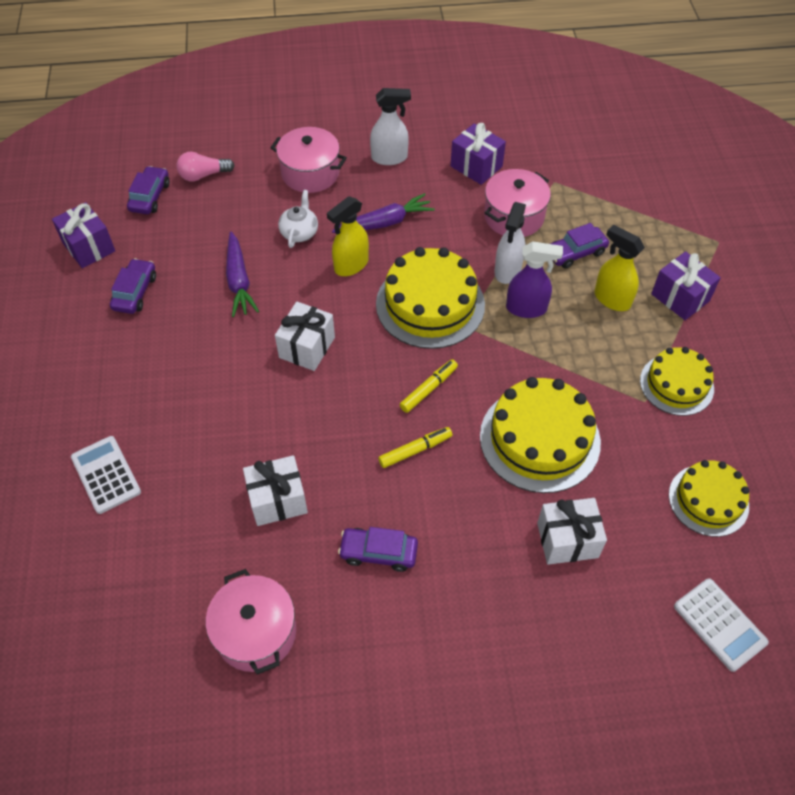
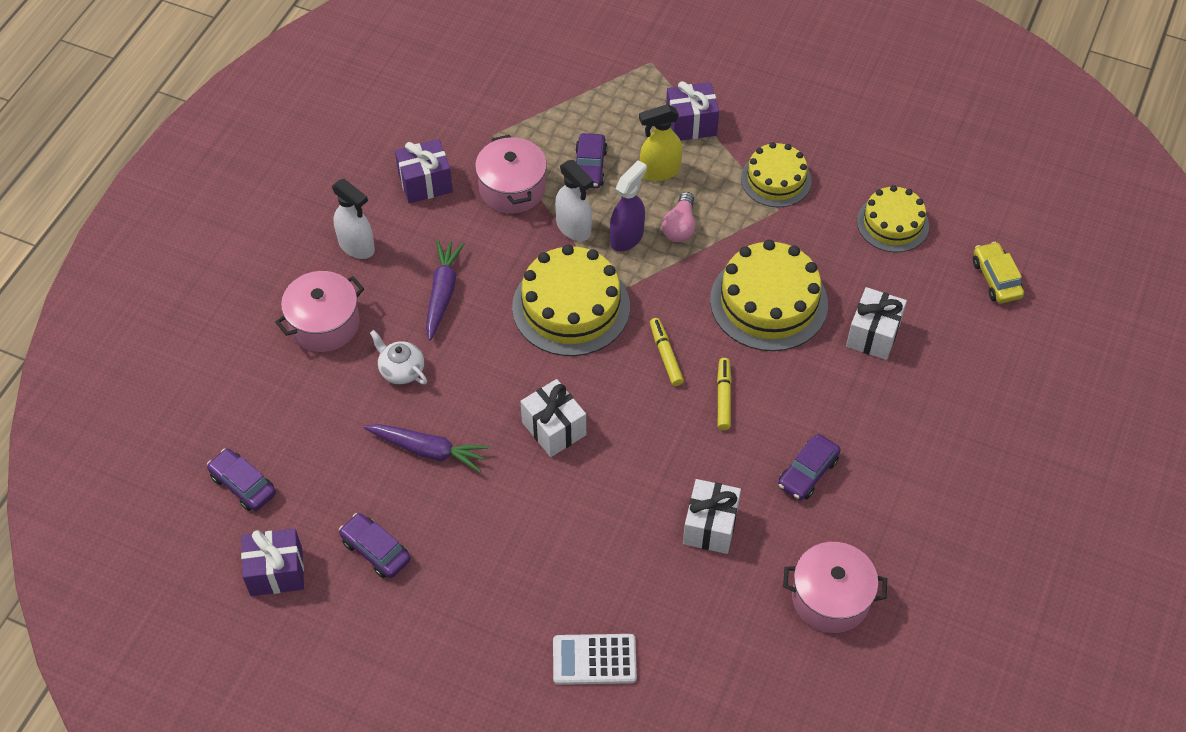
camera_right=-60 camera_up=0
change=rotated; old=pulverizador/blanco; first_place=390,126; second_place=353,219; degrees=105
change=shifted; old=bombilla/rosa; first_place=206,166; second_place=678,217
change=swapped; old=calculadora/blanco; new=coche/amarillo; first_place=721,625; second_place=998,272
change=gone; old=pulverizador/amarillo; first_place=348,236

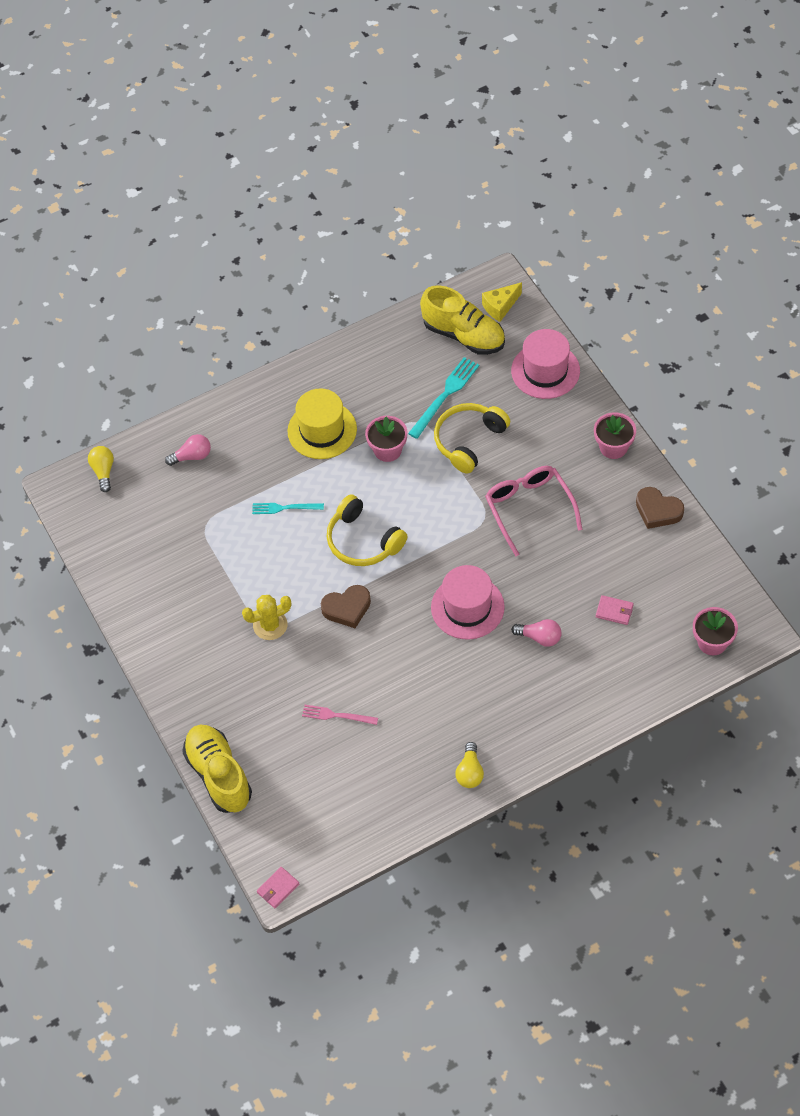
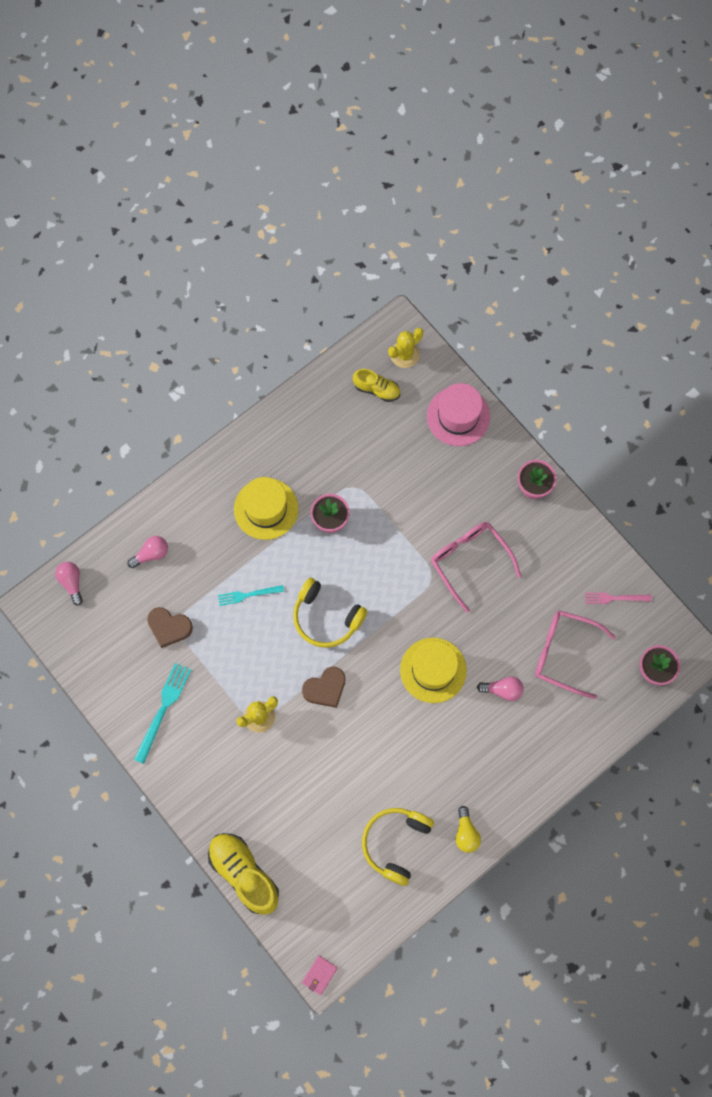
camera_right=-15 camera_up=15
change=repainted; old=bombilla/amarillo; new=bombilla/rosa; first_place=101,469; second_place=69,584
change=shifted; old=tenedor/turquesa; first_place=443,398; second_place=162,713
change=shifted; old=corazón/marrón; first_place=660,508; second_place=170,627
change=scaled; old=zapato/amarillo; first_place=462,320; second_place=376,385; factor=0.58
change=shifted; old=auriculares/amarillo; first_place=472,438; second_place=398,847
change=swapped; old=queso/amarillo; new=cactus/amarillo; first_place=502,302; second_place=405,348
change=repainted; old=sombrero/rosa; new=sombrero/amarillo; first_place=468,602; second_place=433,670
change=swapped; old=cartera/rosa; new=gafas/rosa; first_place=615,610; second_place=575,654
change=shifted; old=tenedor/rosa; first_place=340,715; second_place=618,598

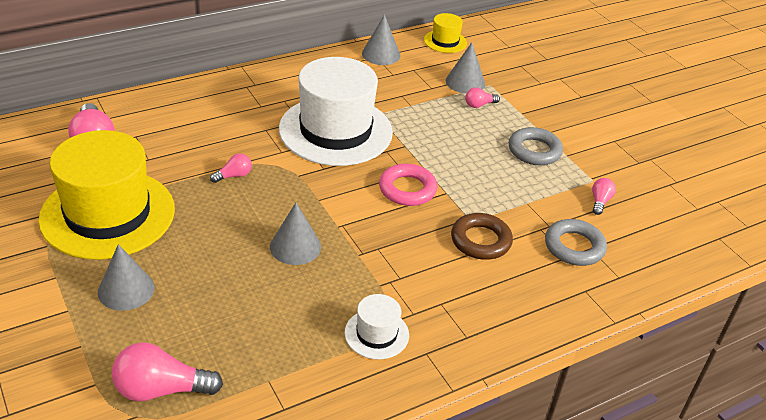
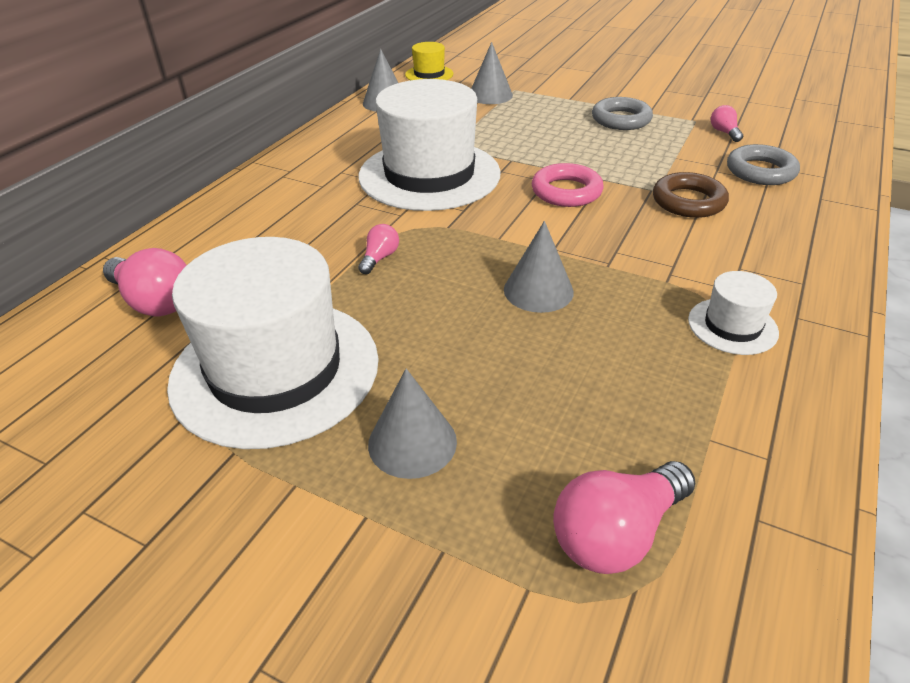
camera_right=-30 camera_up=0
change=repainted; old=sombrero/amarillo; new=sombrero/blanco; first_place=106,195; second_place=273,343
change=gone; old=bombilla/rosa; first_place=482,97

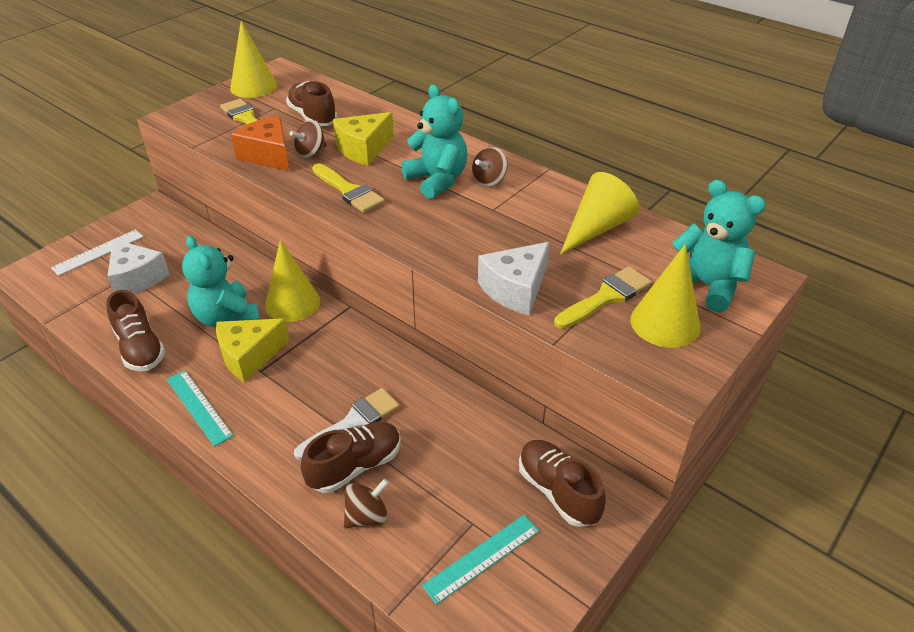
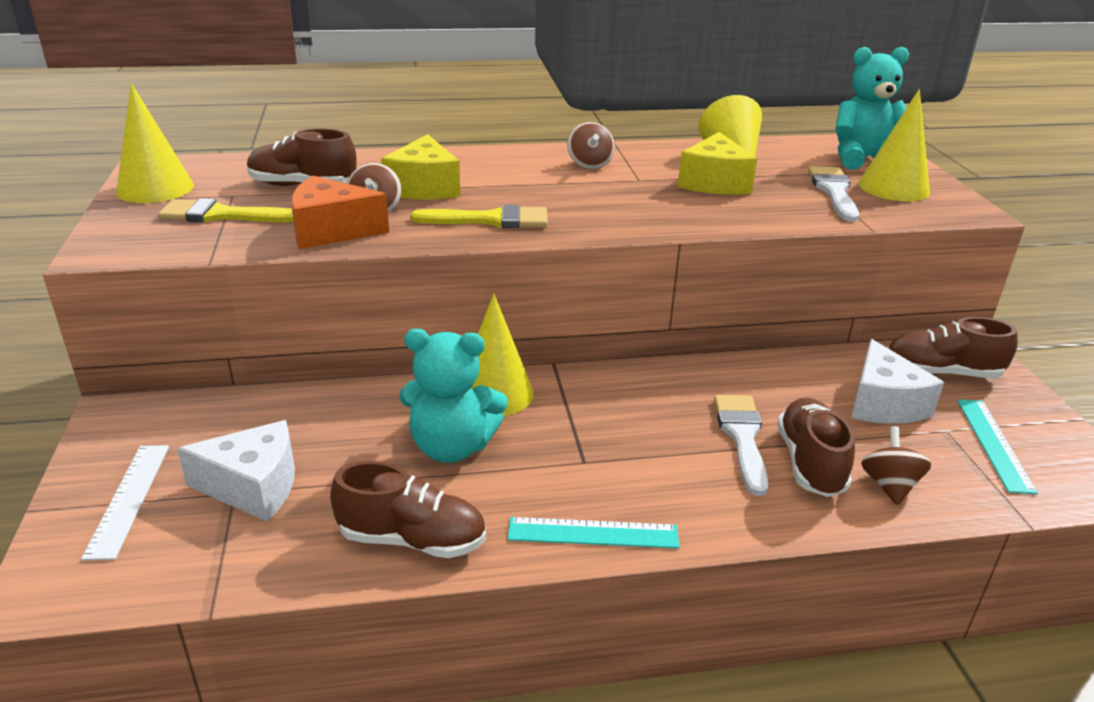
camera_right=-50 camera_up=-10
change=shifted; old=queso/amarillo; first_place=253,350; second_place=717,163
change=repainted; old=pincel/amarillo; new=pincel/blanco; first_place=603,297; second_place=833,194
change=shifted; old=queso/blanco; first_place=513,278; second_place=897,381
change=gone; old=osito/turquesa; first_place=434,141

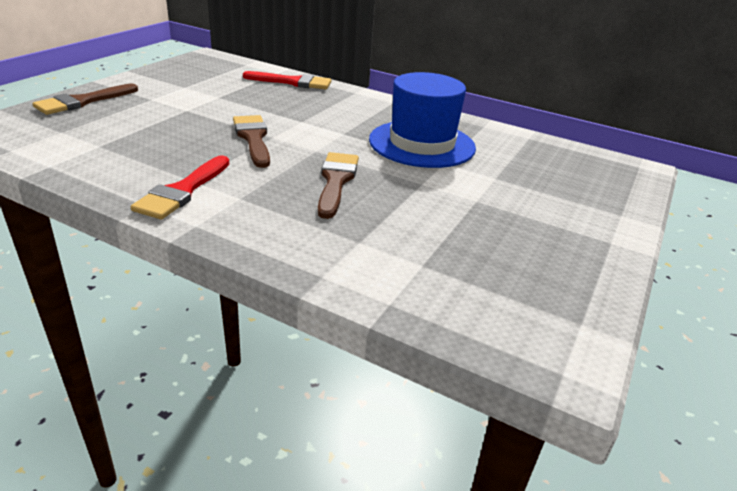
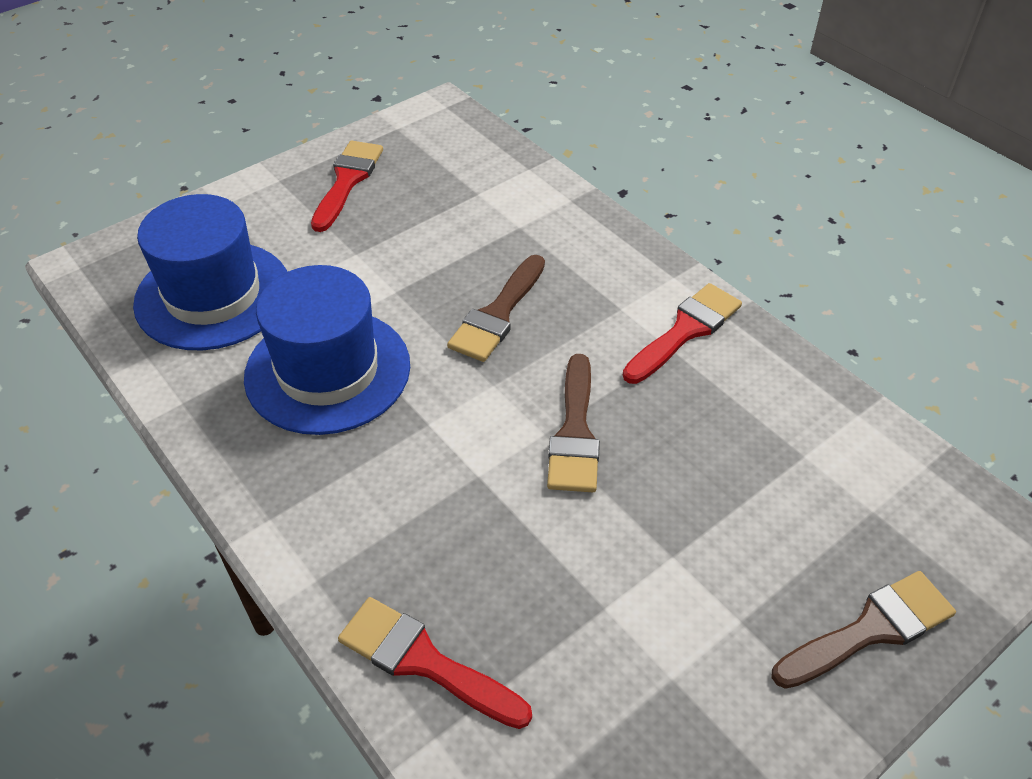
camera_right=-155 camera_up=15
change=new; new=sombrero/azul; second_place=210,272
change=new; new=pincel/rojo; second_place=347,186

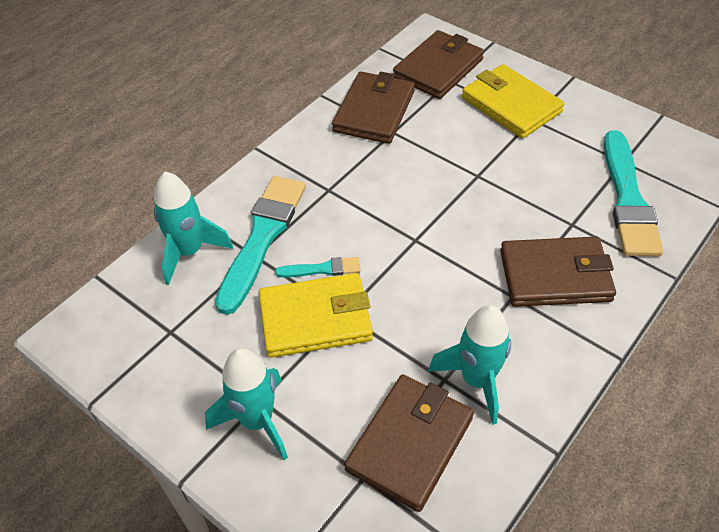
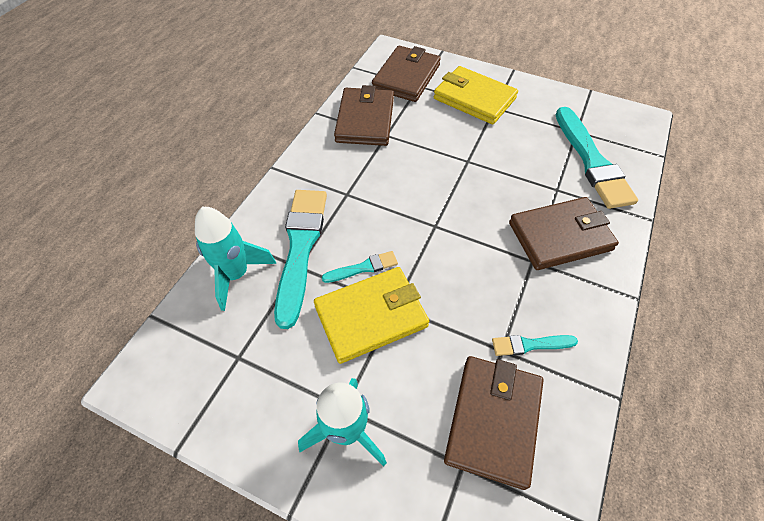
camera_right=-15 camera_up=5
change=swapped; old=cohete/turquesa; new=pincel/turquesa; first_place=469,365; second_place=535,345

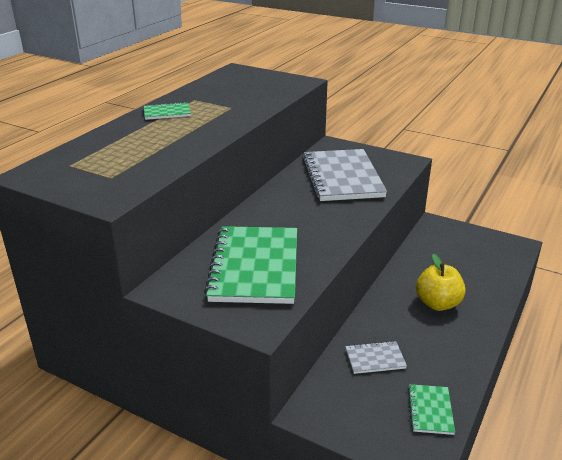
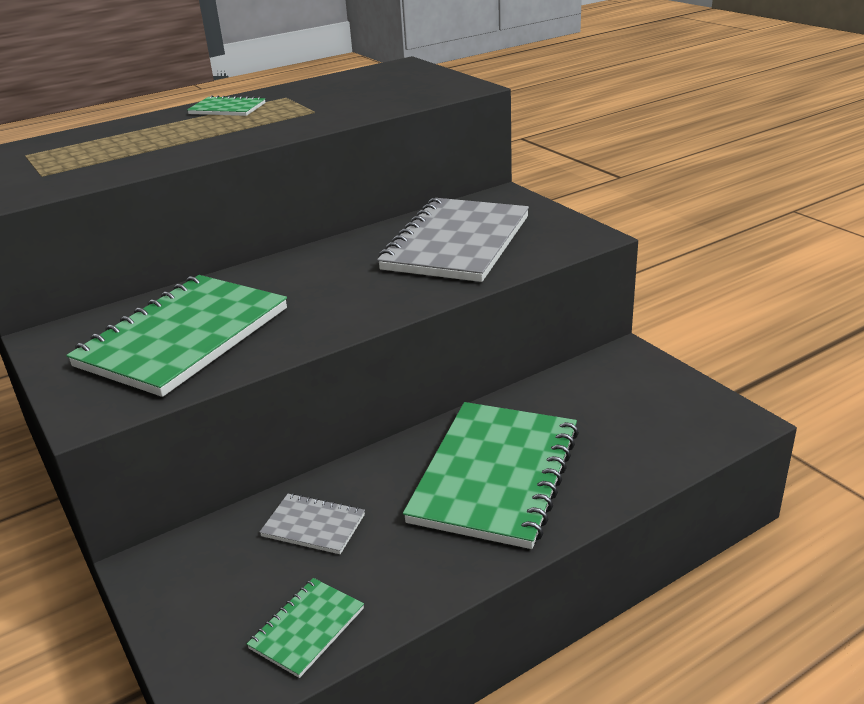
camera_right=30 camera_up=0
change=swapped; old=manzana/amarillo; new=cuaderno/verde; first_place=441,282; second_place=491,475

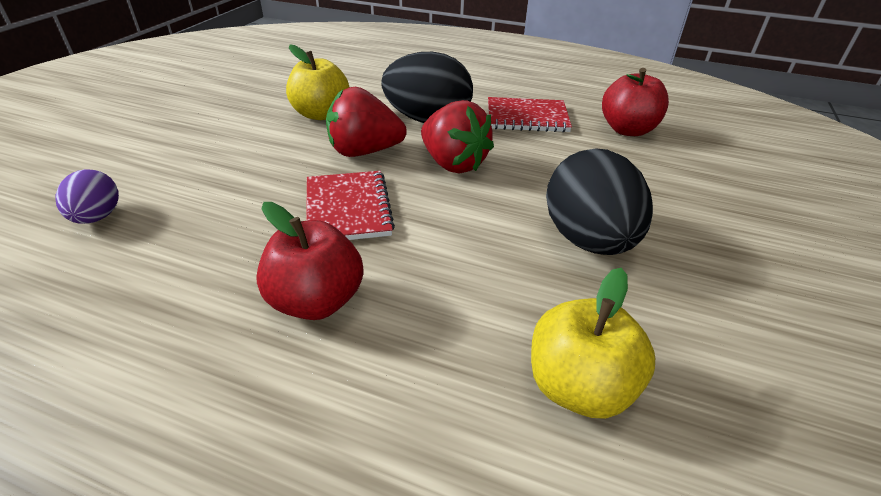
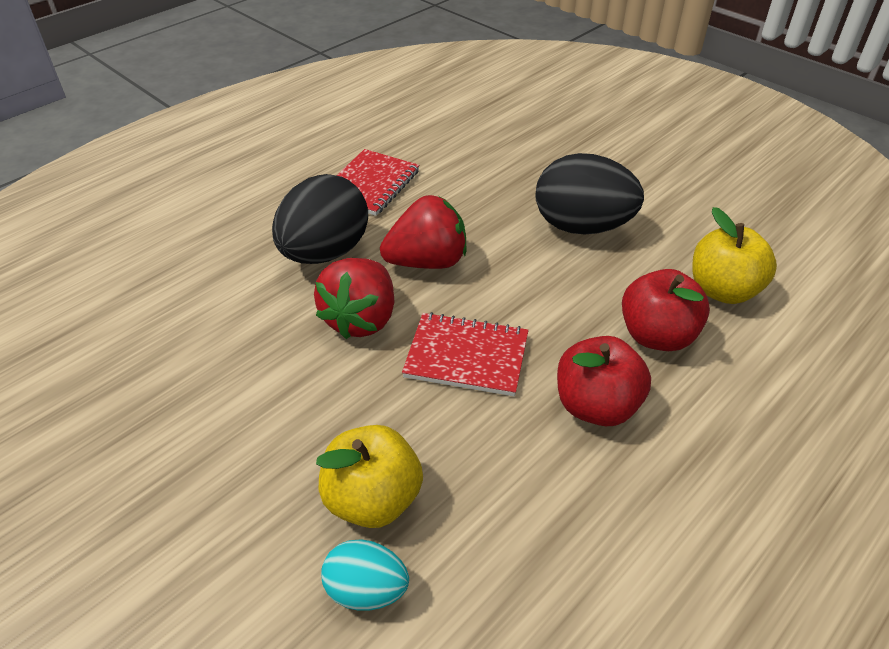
camera_right=-65 camera_up=5
change=shifted; old=manzana/amarillo; first_place=317,82; second_place=369,476
change=repainted; old=huevo/morado; new=huevo/turquesa; first_place=87,196; second_place=365,575
change=shifted; old=manzana/rojo; first_place=635,102; second_place=666,310

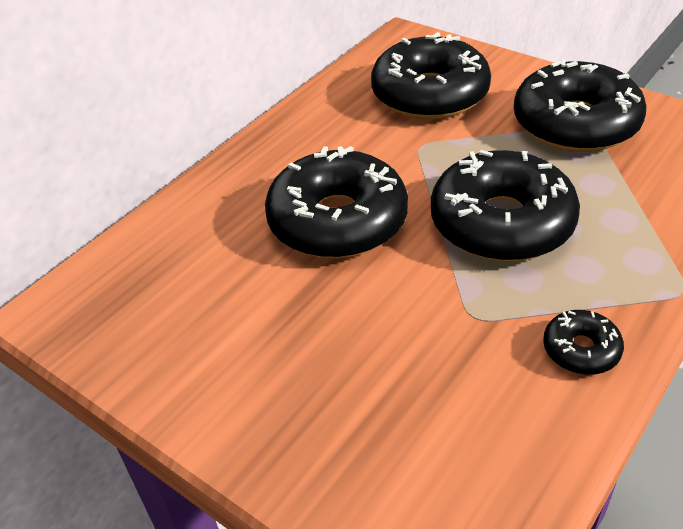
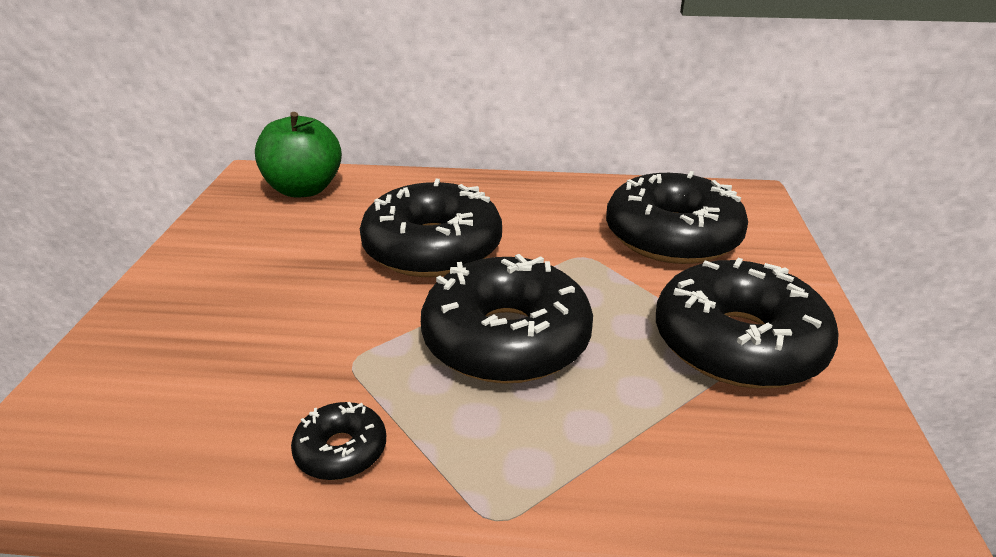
camera_right=55 camera_up=-10
change=new; new=manzana/verde; second_place=298,155

